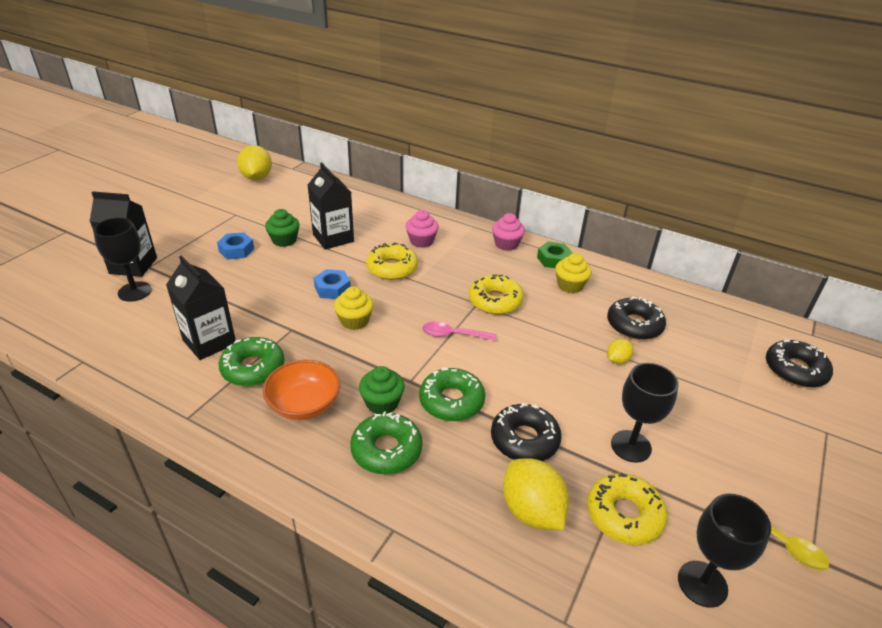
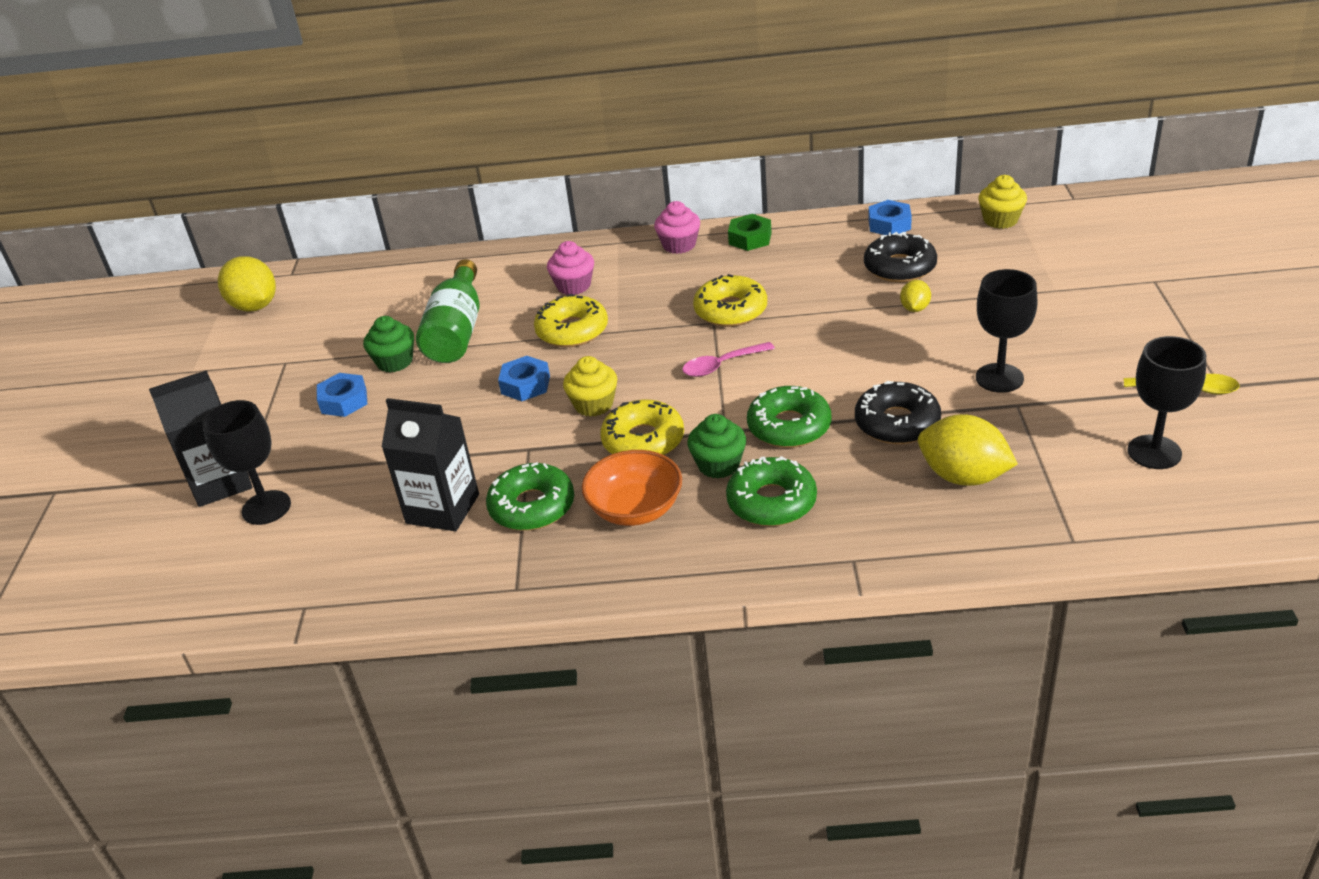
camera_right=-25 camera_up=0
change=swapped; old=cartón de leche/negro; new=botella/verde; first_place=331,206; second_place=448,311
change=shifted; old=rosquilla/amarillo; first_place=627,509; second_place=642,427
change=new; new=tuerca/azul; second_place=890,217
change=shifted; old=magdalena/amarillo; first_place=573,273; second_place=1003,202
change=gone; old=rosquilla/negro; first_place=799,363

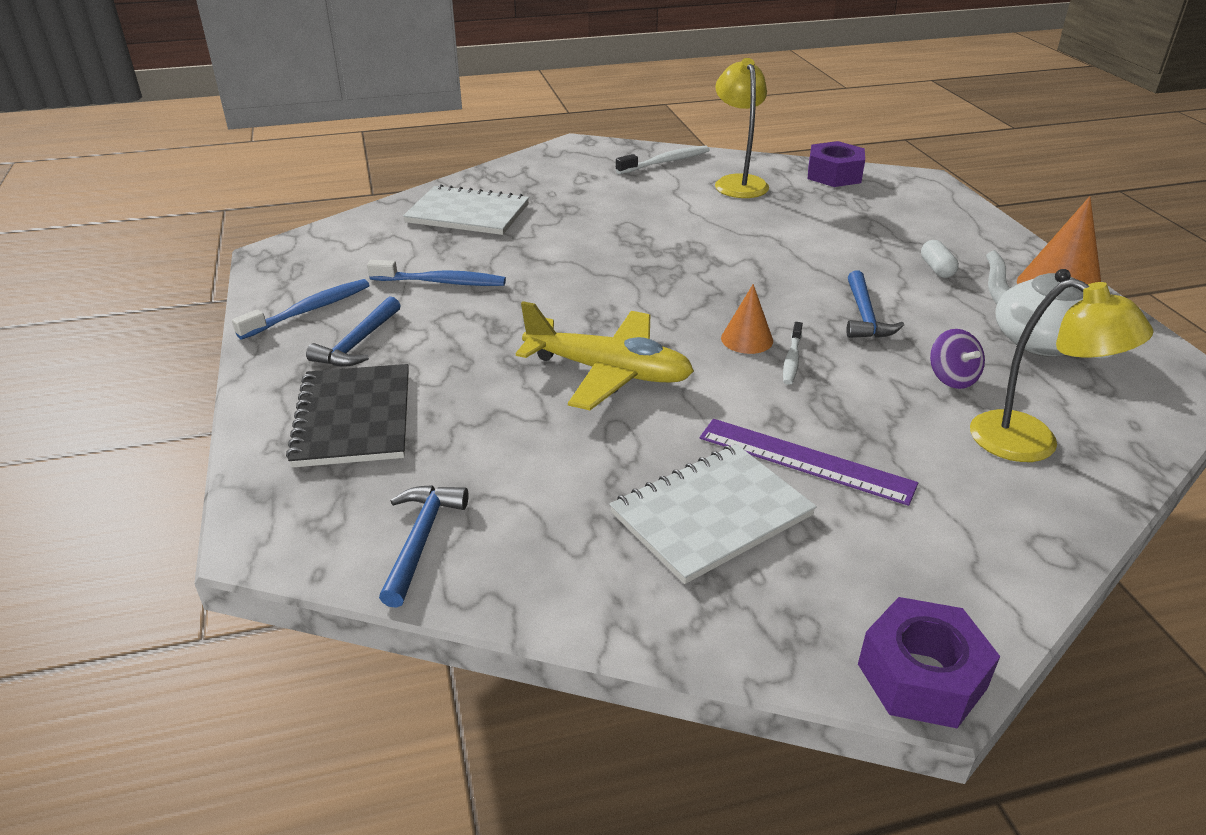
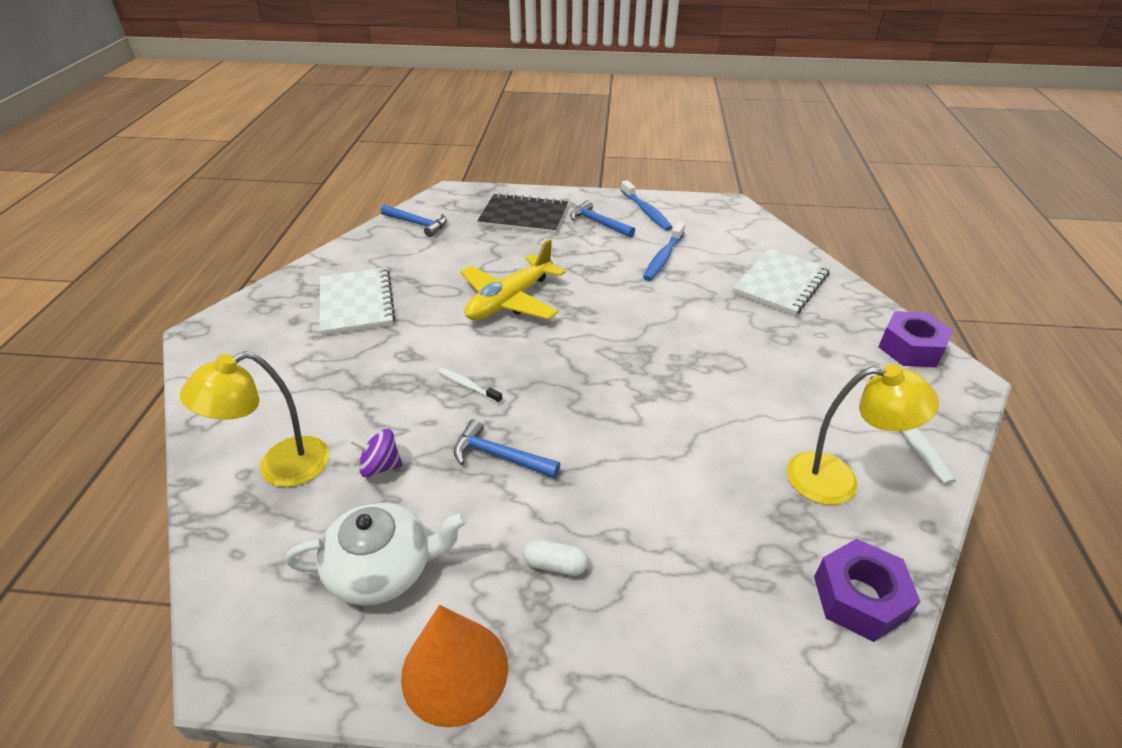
camera_right=110 camera_up=5
change=shifted; old=tuerca/morado; first_place=929,662; second_place=915,339
change=gone; old=regla/morado; first_place=809,462
change=gone; old=cono/naranja; first_place=747,319

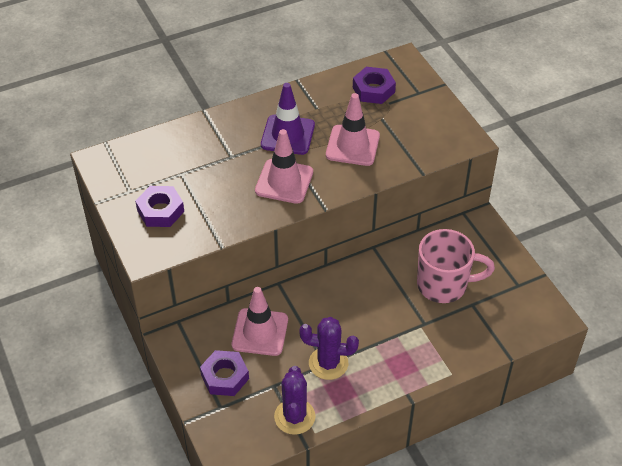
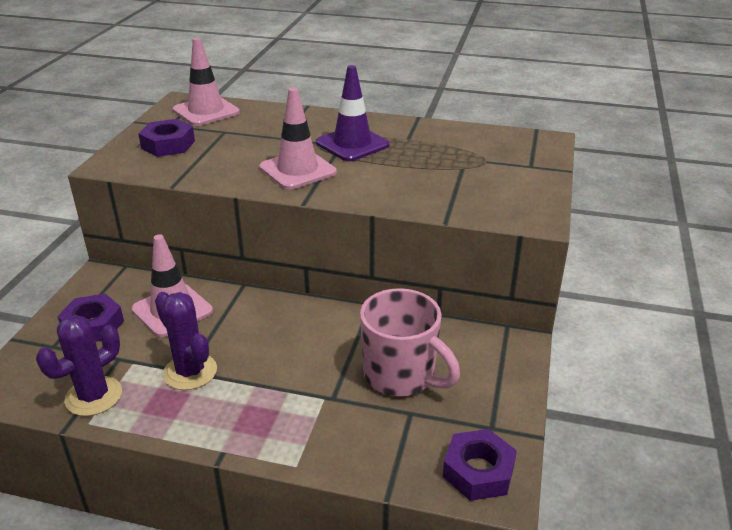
camera_right=40 camera_up=-15
change=shifted; old=cono de tráfico/rosa; first_place=353,129; second_place=206,82
change=shifted; old=tuerca/morado; first_place=374,85; second_place=480,465

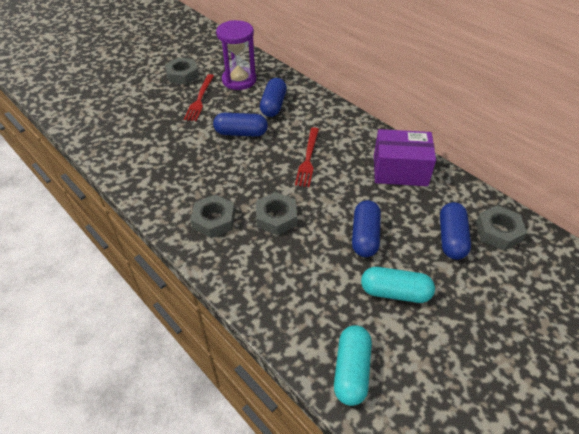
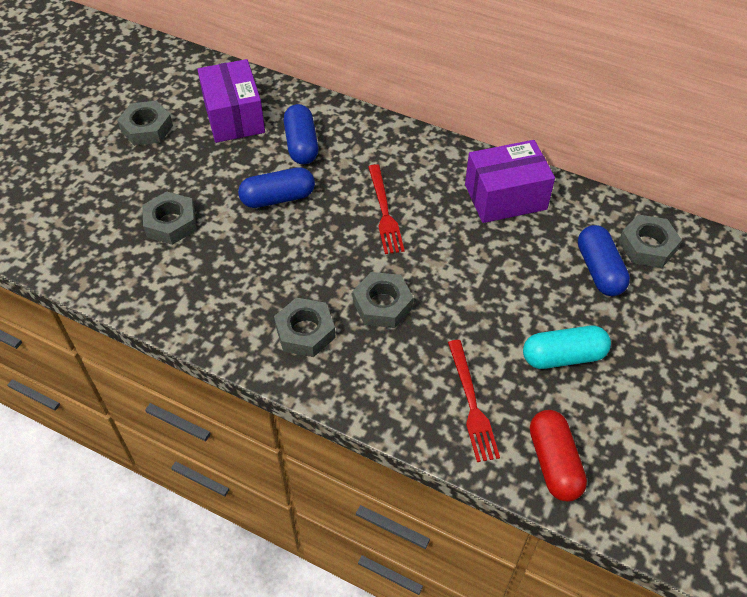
camera_right=-20 camera_up=5
change=new; new=tuerca/gris; second_place=169,218
change=swapped; old=reloj de arena/morado; new=caja/morado; first_place=236,55; second_place=231,101
change=shifted; old=tenedor/rojo; first_place=199,97; second_place=474,401
change=repainted; old=cápsula/turquesa; new=cápsula/rojo; first_place=353,365; second_place=558,455
change=gone; old=cápsula/azul; first_place=366,228

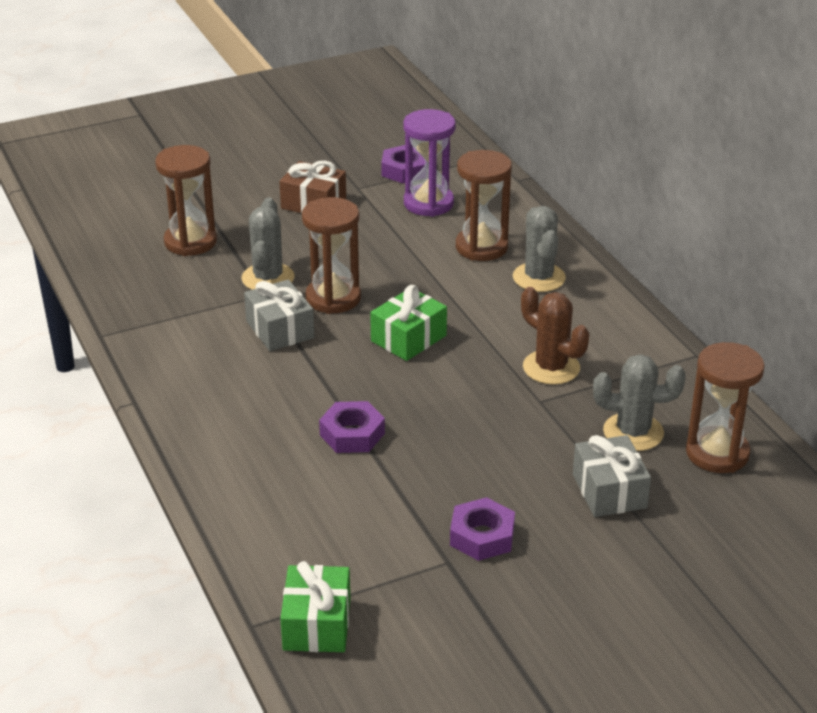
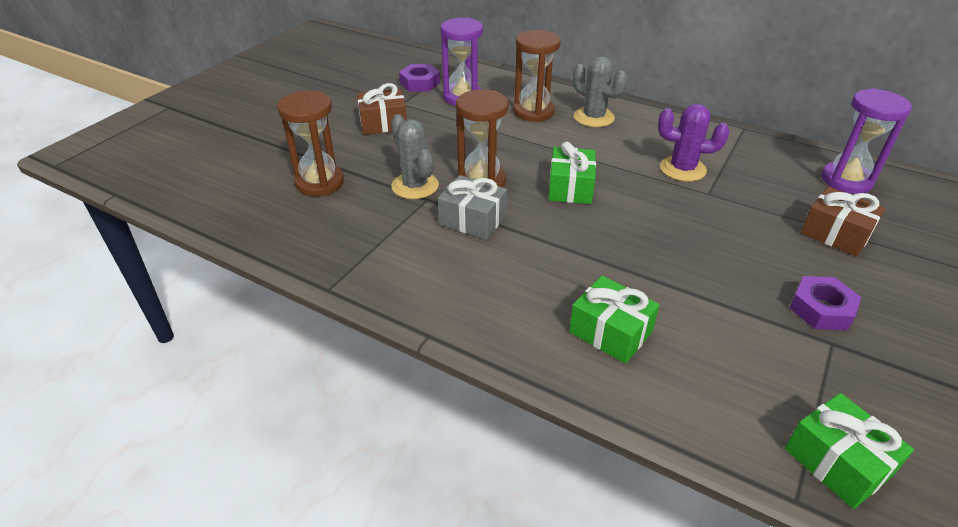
camera_right=-35 camera_up=5
change=new; new=regalo/verde; second_place=614,320
change=repainted; old=cactus/marrón; new=cactus/morado; first_place=555,336; second_place=693,143
change=repainted; old=regalo/gris; new=regalo/marrón; first_place=612,476; second_place=843,222
change=repainted; old=reloj de arena/marrón; new=reloj de arena/morado; first_place=725,407; second_place=867,141
change=gone; old=tuerca/morado; first_place=352,427
change=gone; old=cactus/gris; first_place=639,402

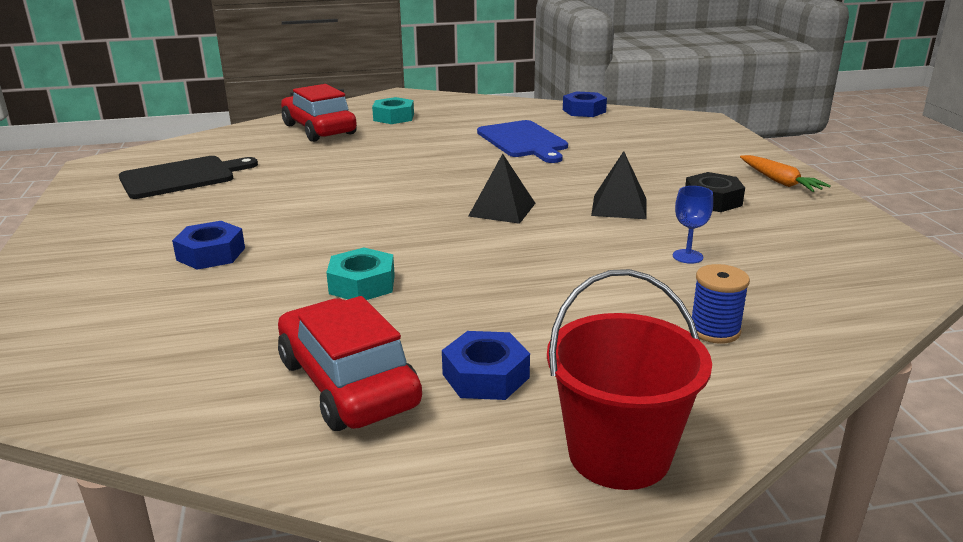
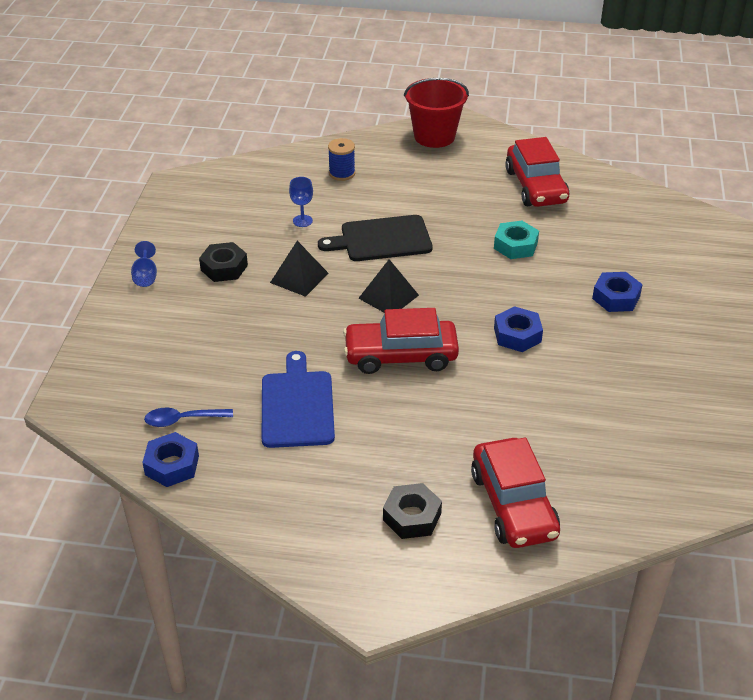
camera_right=-160 camera_up=15
change=swapped; old=zanahoria/naranja; new=copa/azul; first_place=785,173; second_place=144,264
change=new; new=cuchara/azul; second_place=188,417
change=shifted; old=tabla de cortar/negro; first_place=188,177; second_place=375,238
change=new; new=coche/rojo; second_place=401,341
change=repainted; old=tuerca/turquesa; new=tuerca/negro; first_place=393,110; second_place=412,511
change=shifted; old=tuerca/azul; first_place=486,365; second_place=518,329

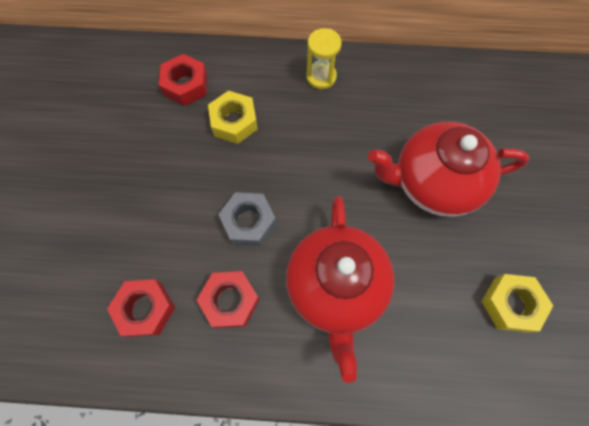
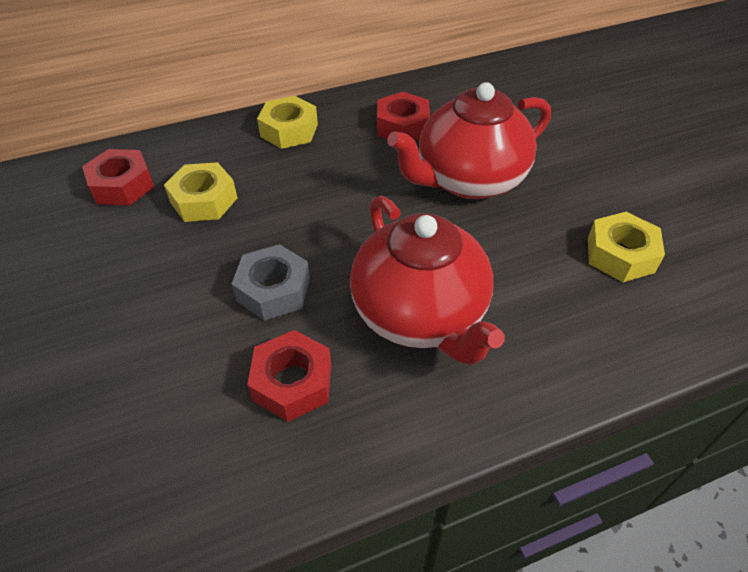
camera_right=-25 camera_up=-20
change=swapped; old=reloj de arena/amarillo; new=tuerca/amarillo; first_place=324,58; second_place=287,122
change=shifted; old=tuerca/rojo; first_place=141,308; second_place=403,116

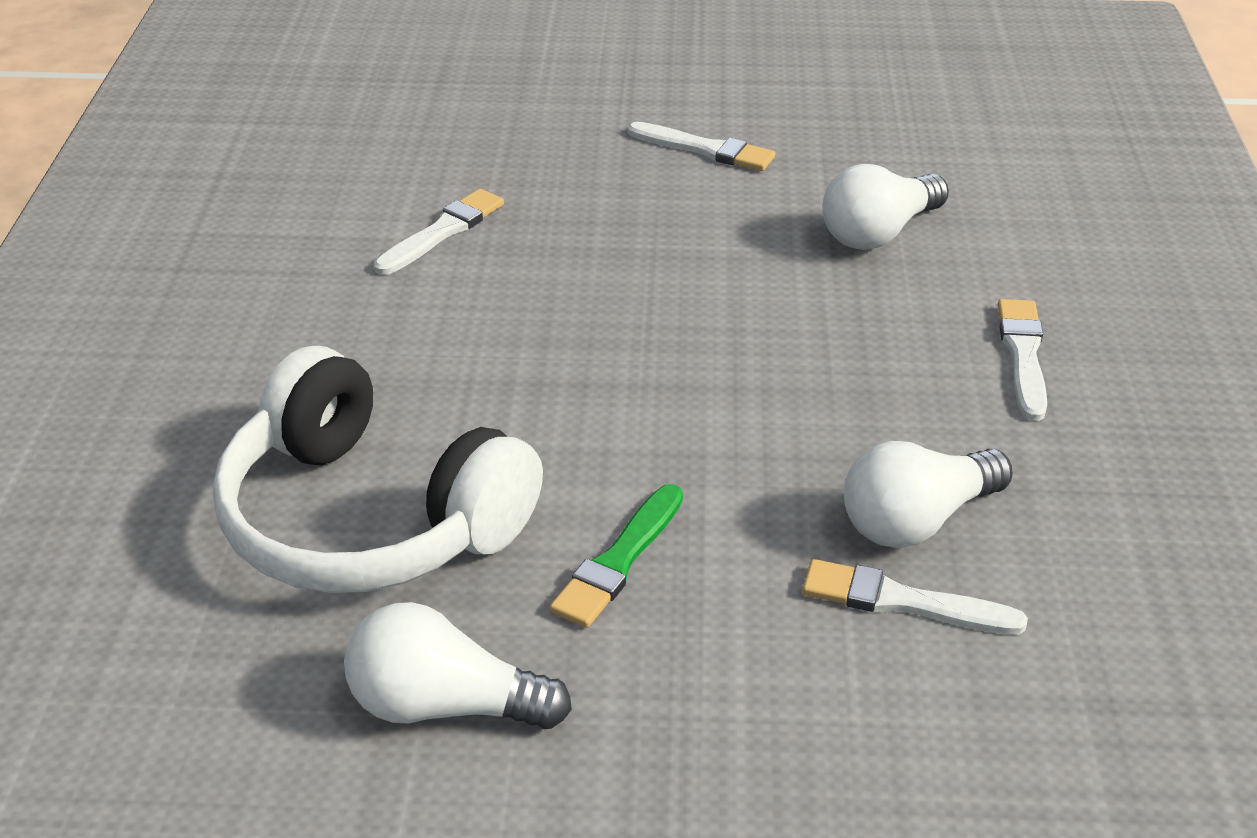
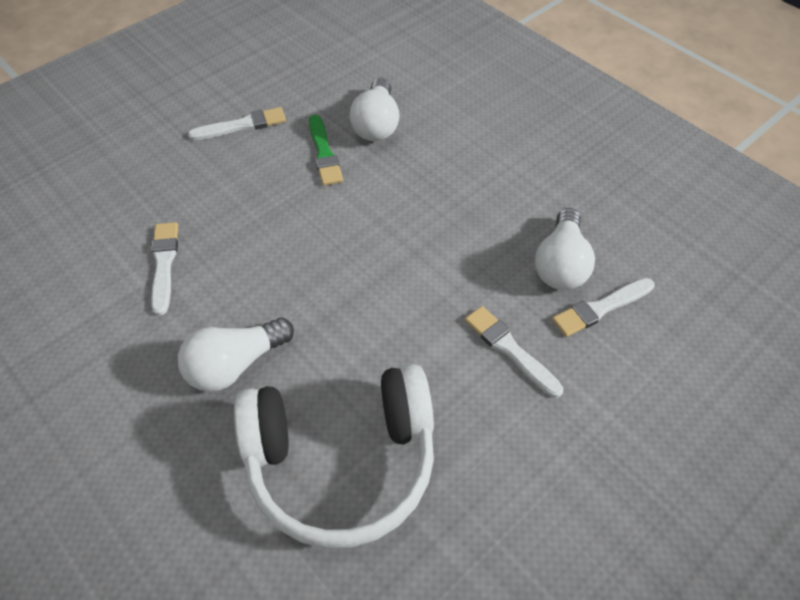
camera_right=-45 camera_up=15
change=shifted; old=bombilla/blanco; first_place=458,665; second_place=236,355
change=shifted; old=pincel/verde; first_place=616,556; second_place=326,150
change=shifted; old=pincel/blanco; first_place=1022,360; second_place=514,352

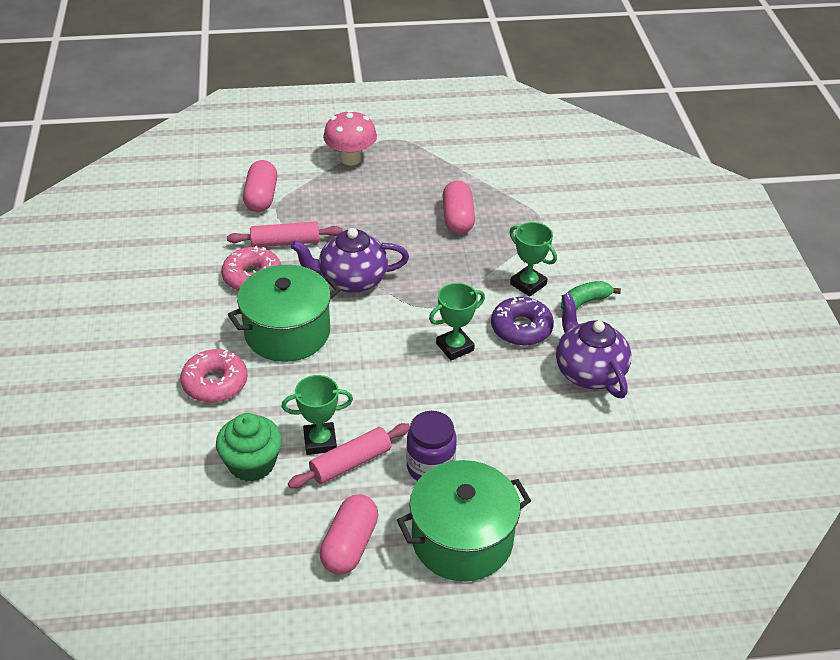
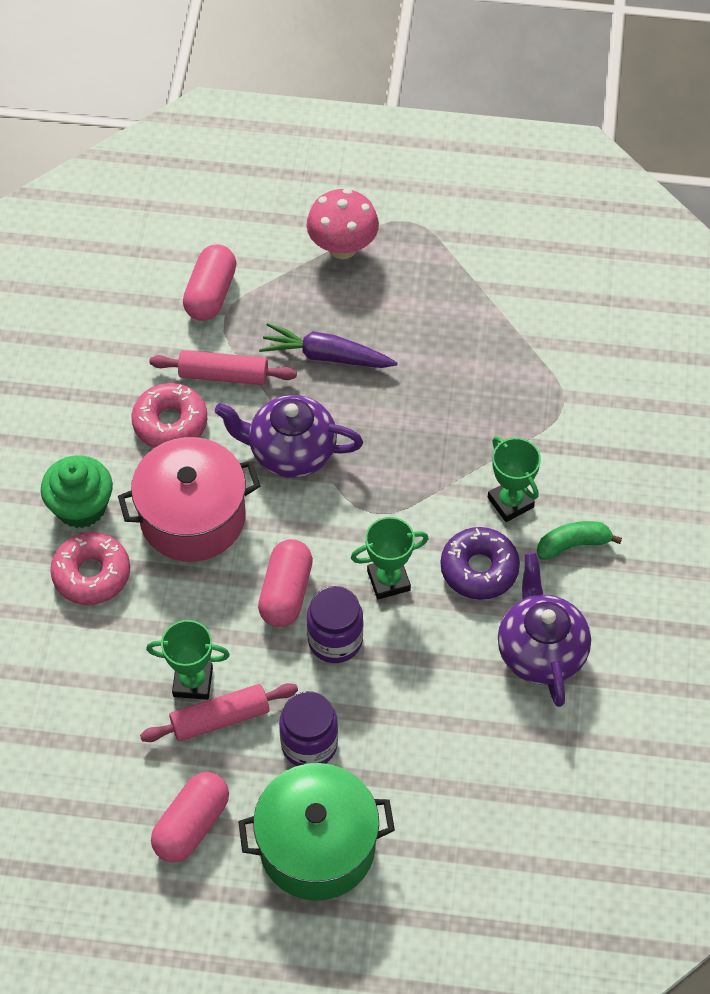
camera_right=15 camera_up=15
change=shifted; old=magdalena/verde; first_place=249,447; second_place=77,491
change=repainted; old=olla/verde; new=olla/rosa; first_place=284,313; second_place=189,499
change=shifted; old=cápsula/rosa; first_place=458,207; second_place=285,583
change=new; new=zanahoria/morado; second_place=328,345
change=new; new=tarro/morado; second_place=335,624

